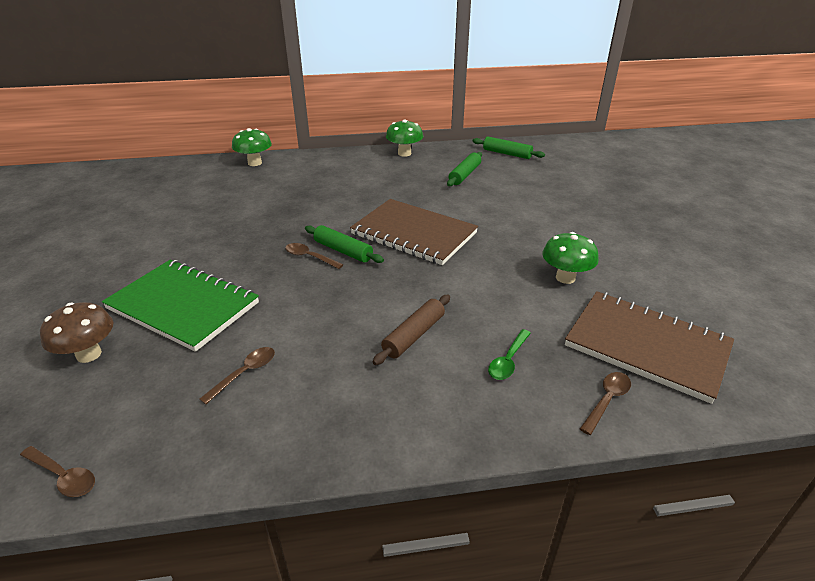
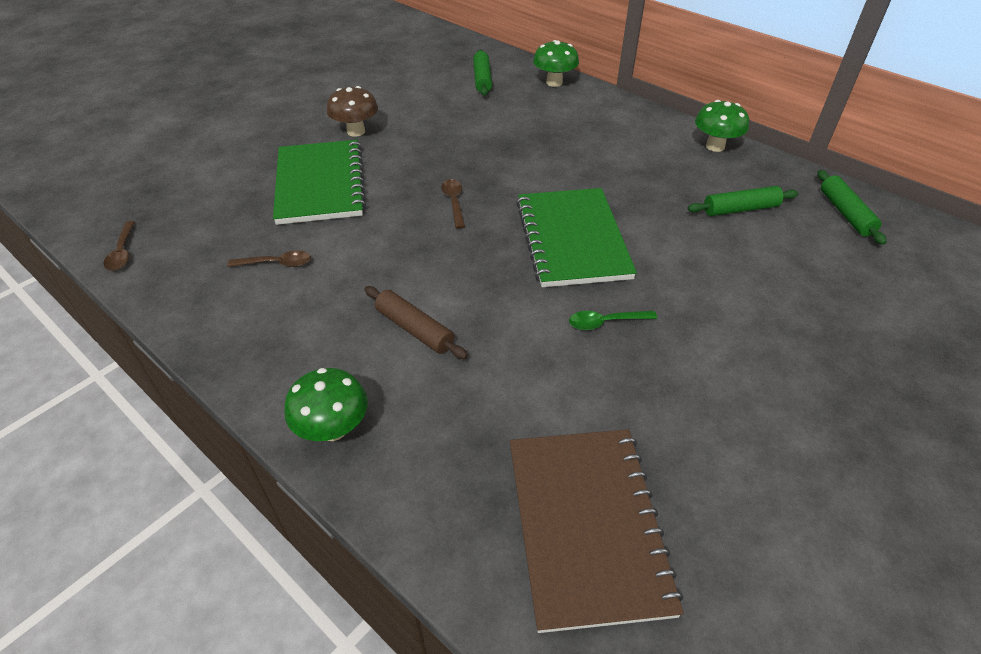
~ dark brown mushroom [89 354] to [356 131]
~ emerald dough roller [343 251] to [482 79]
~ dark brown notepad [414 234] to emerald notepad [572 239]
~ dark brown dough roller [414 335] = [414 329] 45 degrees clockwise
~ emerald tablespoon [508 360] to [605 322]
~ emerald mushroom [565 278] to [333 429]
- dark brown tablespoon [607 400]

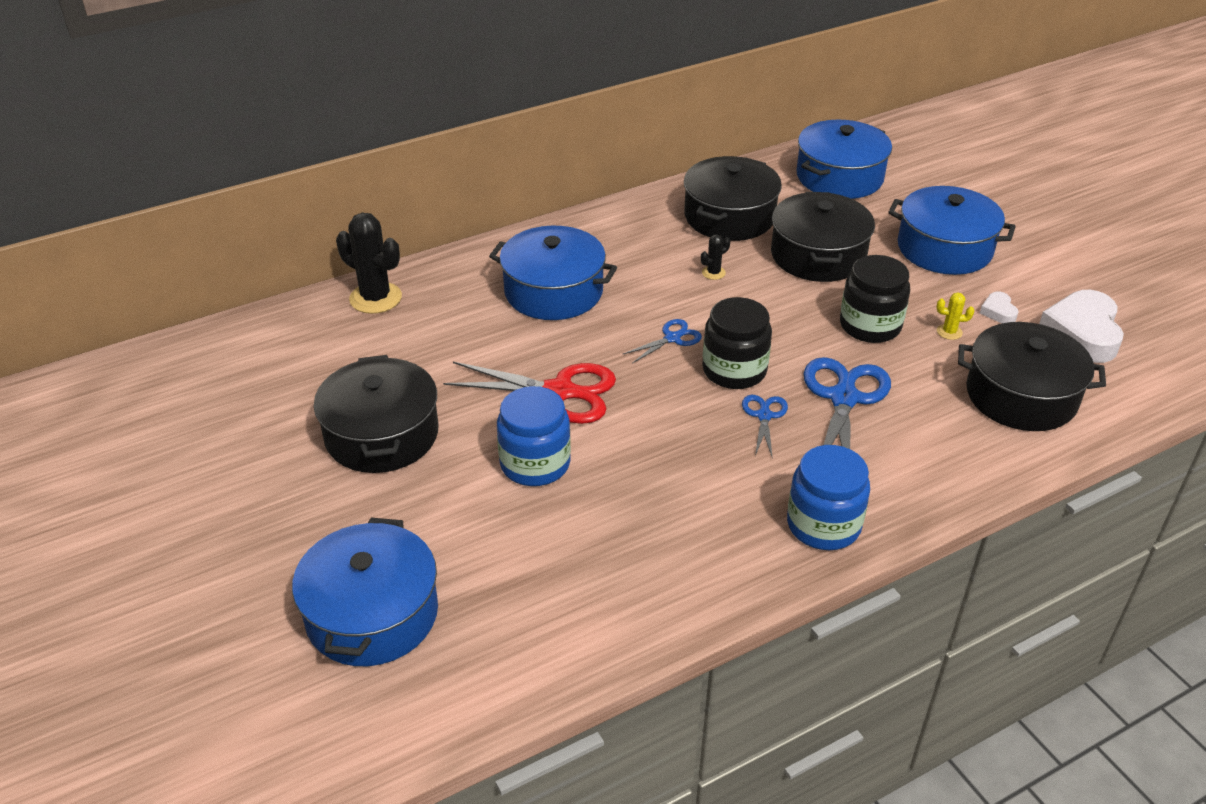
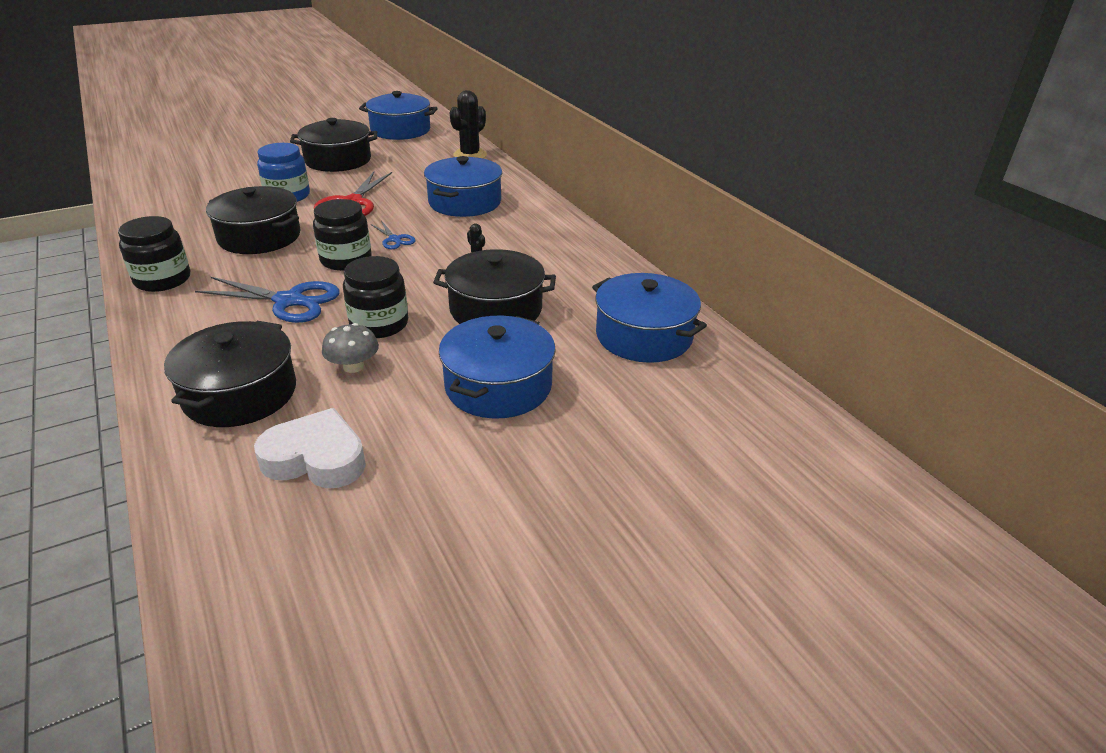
~ royal blue pot [372 614] to [400 130]
~ ebony pot [729 216] to [259 237]
- royal blue scissors [764 416]
~ royal blue jam jar [823 525] to ebony jam jar [163 280]
~ golden prickly plant [949 332] to ash-grey mushroom [353 366]
- white love heart [998 311]

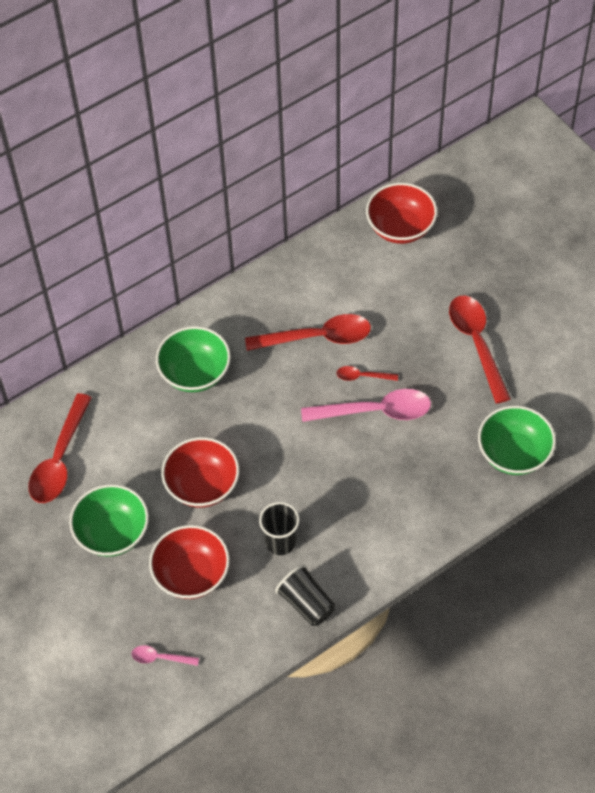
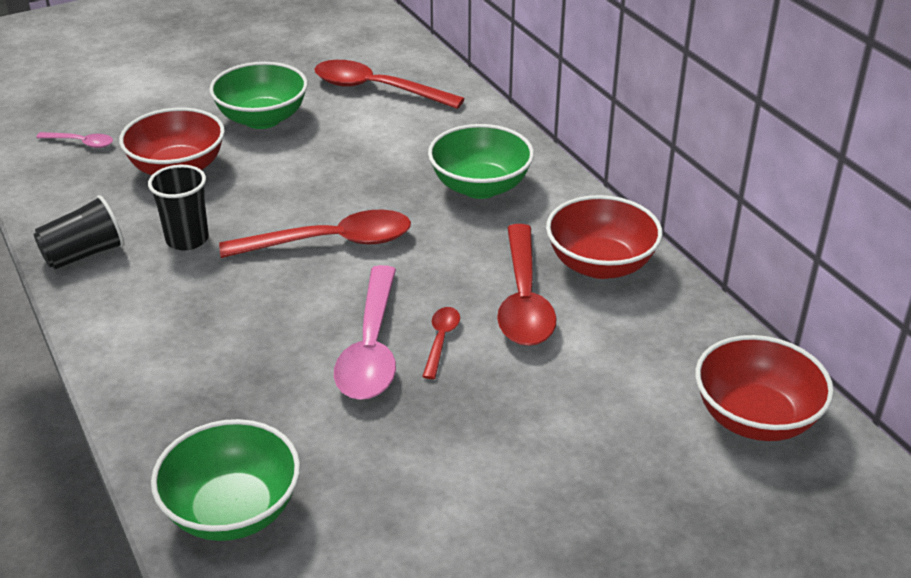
~ rosy tablespoon [160 658] = [81 143] 90 degrees clockwise
~ scarlet serving bowl [202 485] to [600 264]
~ scarlet tablespoon [477 344] to [330 242]

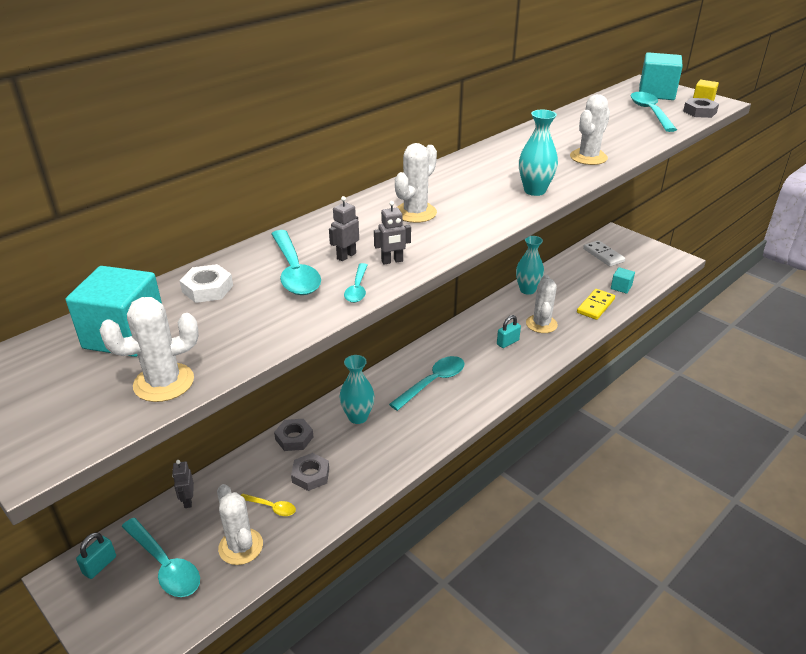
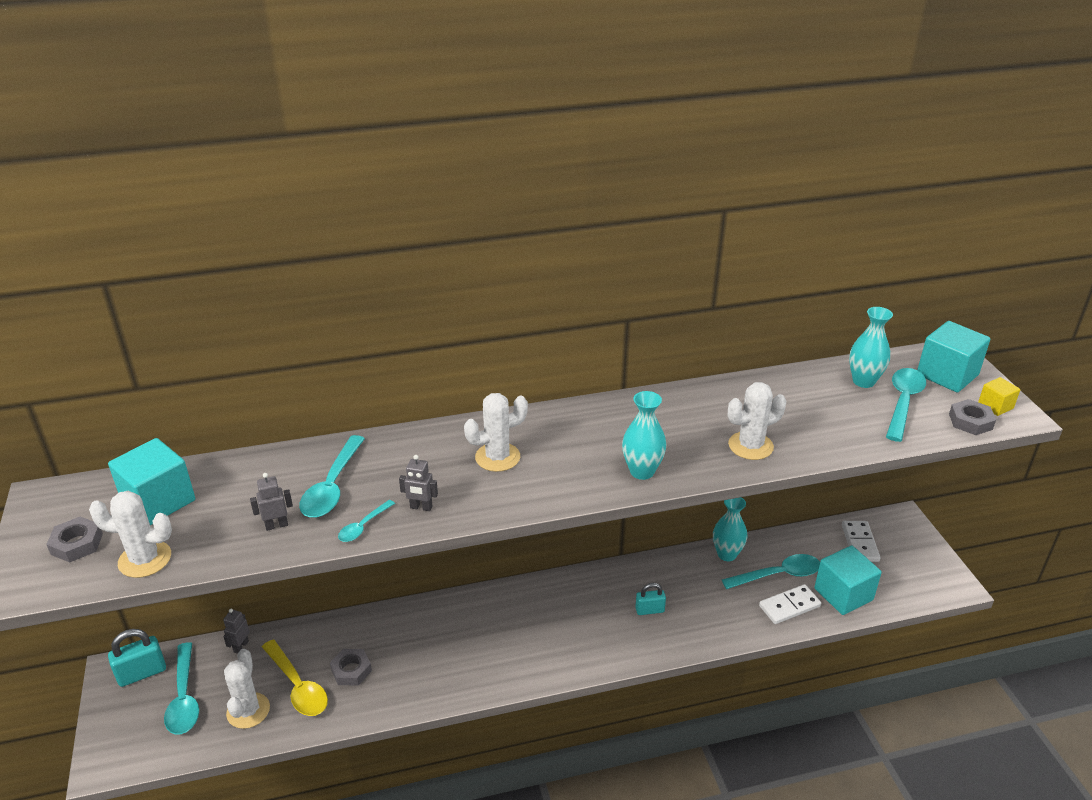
~ aqua small lock [100 565] = [142 673] x1.53
- white nut [207 289]
~ golden tablespoon [271 507] = [297 686] x1.87
~ ash-grey nut [294 438] to [77 544]
~ ash-grey toy robot [346 256] to [276 525]
~ aqua flower vase [358 417] to [863 381]
~ aqua tablespoon [432 382] to [777 575]
- white prickly plant [541 324]
~ golden domino tile [595 306] to white domino tile [789 606]
~ aqua solid cube [621 287] = [843 594] x1.92

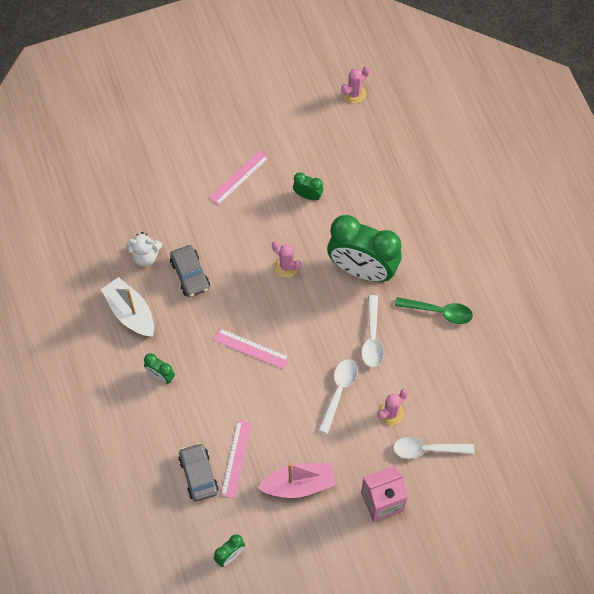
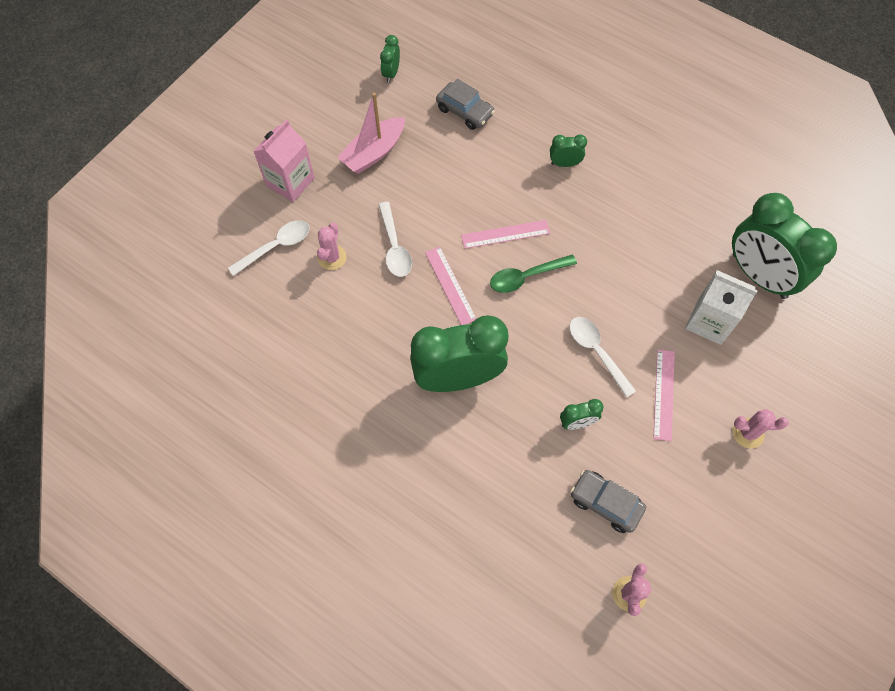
- white toy boat [130 312]
- white teddy bear [145 256]
~ ash-grey toy car [190 275] to [605 503]
~ rosy straightedge [236 459] to [450 285]
~ rosy prickly plant [286 266] to [748 433]
~ white tablespoon [372 337] to [597 352]
~ emerald tablespoon [438 312] to [526 276]
+ white juice carton [709 321]
+ emerald clock [758 275]

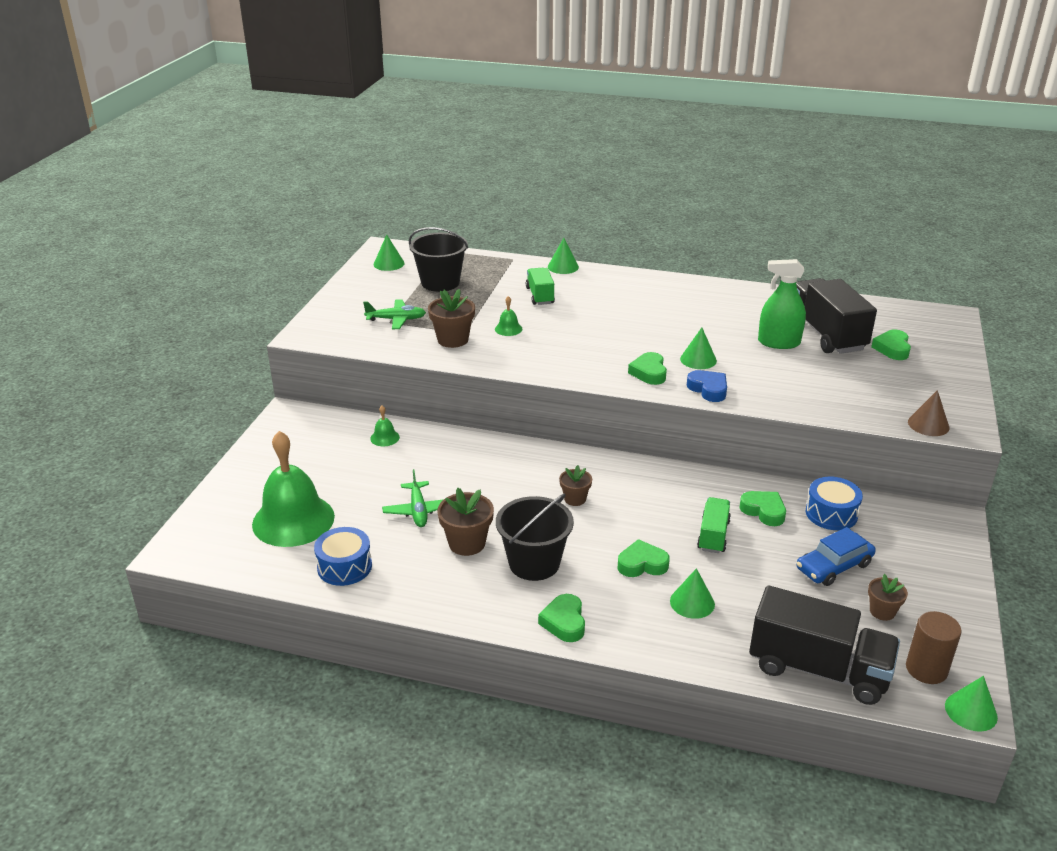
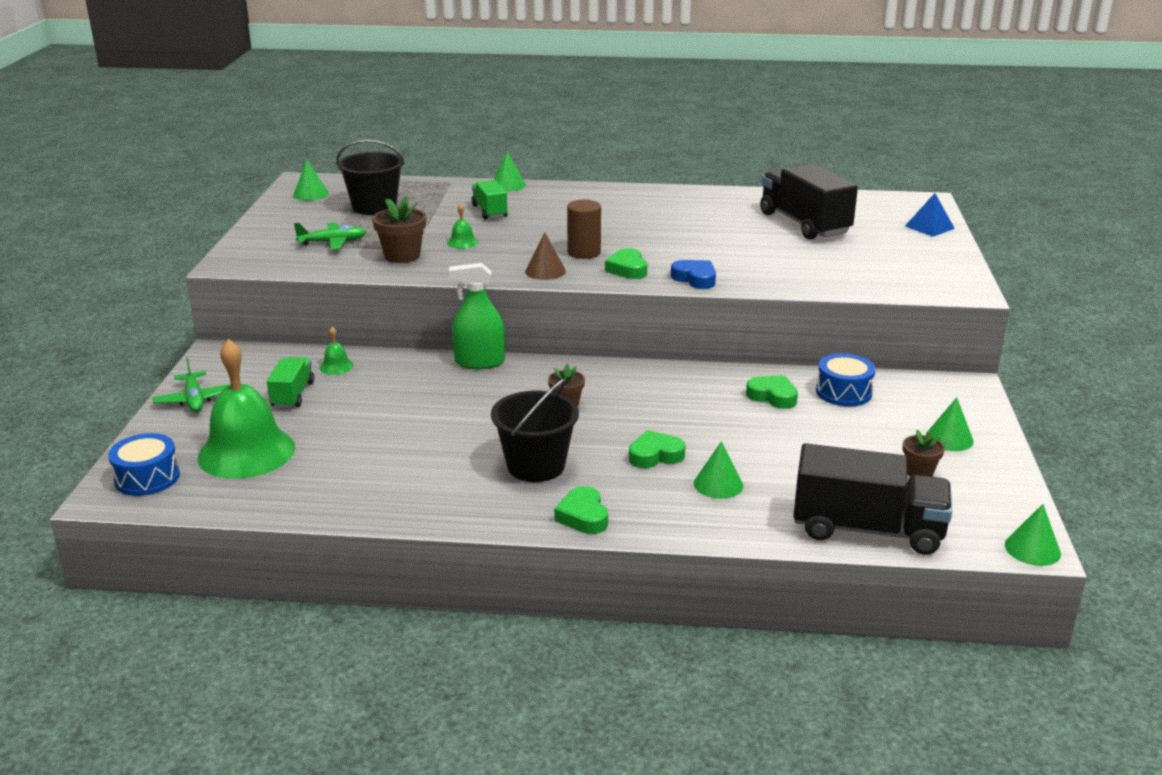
~ royal blue snare drum [344 567] to [147 478]
~ emerald plane [418 510] to [194 399]
- dark brown flower pot [467 543]
~ emerald cone [698 359] to [949 438]
~ emerald toy truck [713 535] to [293 395]
~ emerald spray bottle [779 342] to [479 362]
- royal blue toy car [834 566]
- emerald love heart [892 349]
~ dark brown cylinder shape [926 669] to [584 252]
~ dark brown cone [928 424] to [545 271]
+ royal blue pyramid [929 227]

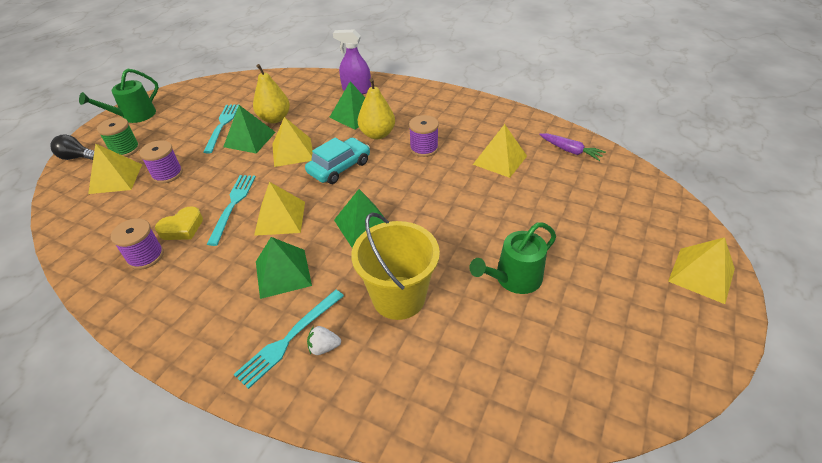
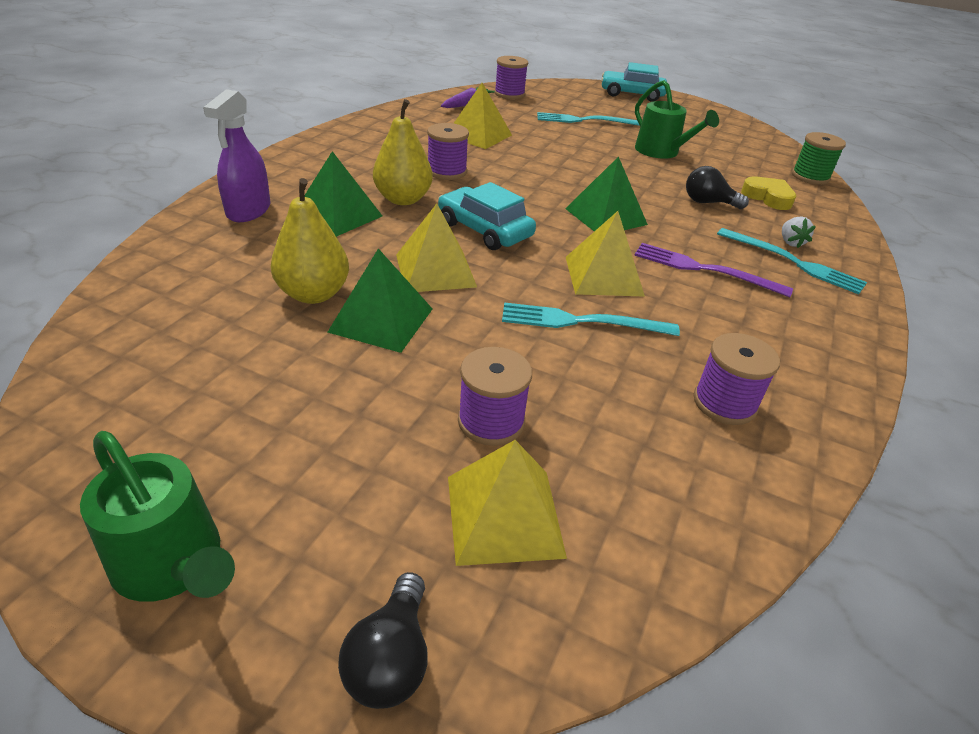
~ emerald bobbin [125 149] to [810 177]
~ golden love heart [182 228] to [768 197]
~ aqua fork [222 126] to [584 120]
~ emerald pyramid [283 273] to royal purple fork [704 269]
~ golden sand bucket [398 297] to ebony bulb [708 203]
~ golden pyramid [701 275] to aqua toy car [632 94]
+ royal purple bobbin [509 94]

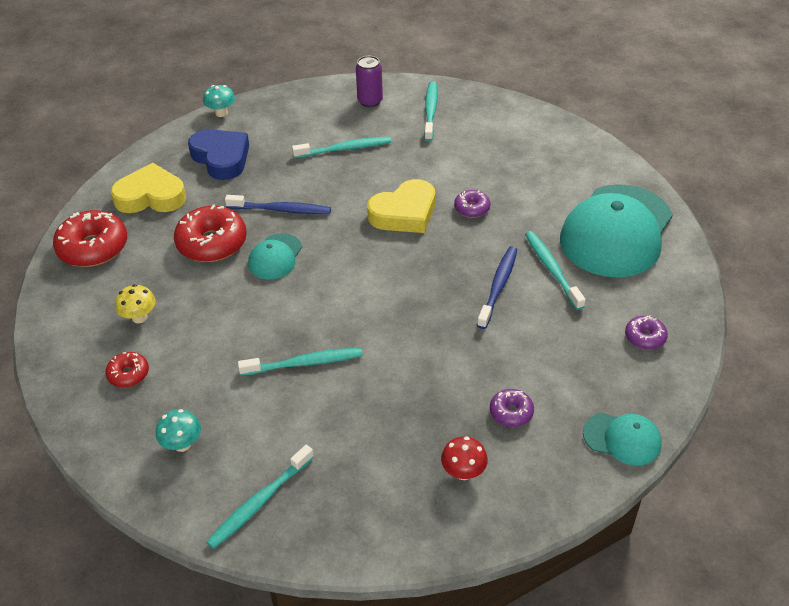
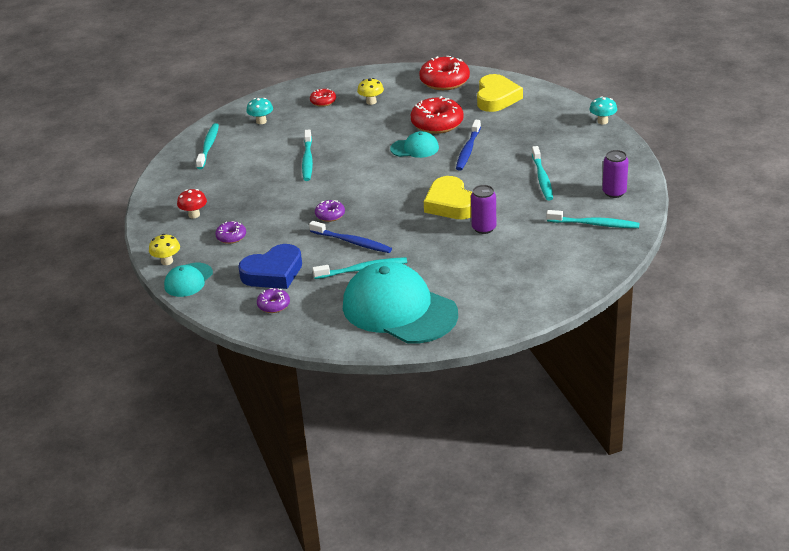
~ royal blue love heart [221 158] to [273 273]
~ aqua toothbrush [259 502] = [208 146] 45 degrees clockwise
~ aqua cap [275 257] = [415 148] 150 degrees clockwise
~ royal purple donut [472 208] to [330 215]
+ golden mushroom [167 261]
+ royal purple tin [484 228]

